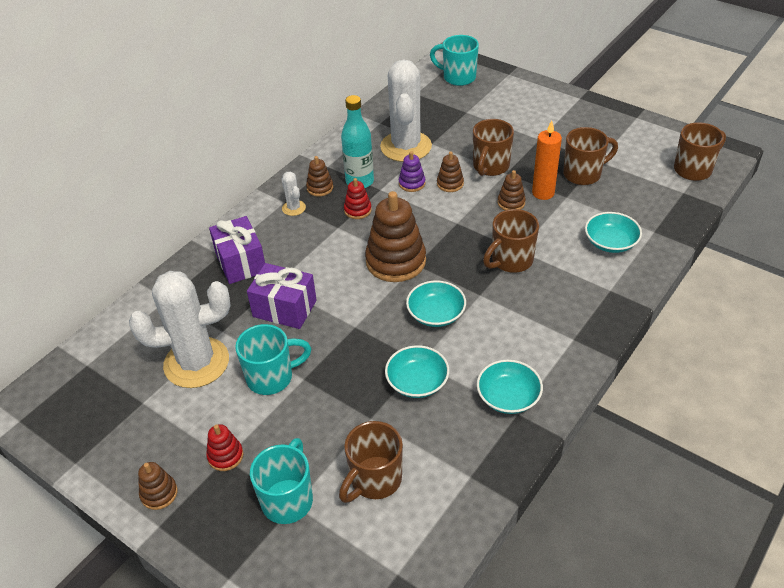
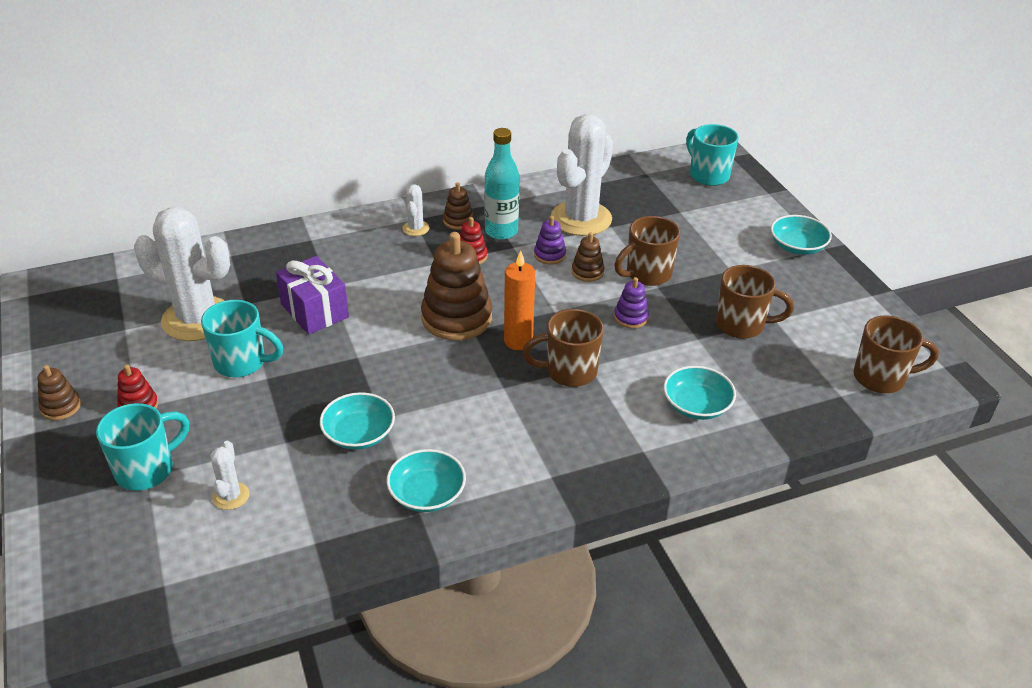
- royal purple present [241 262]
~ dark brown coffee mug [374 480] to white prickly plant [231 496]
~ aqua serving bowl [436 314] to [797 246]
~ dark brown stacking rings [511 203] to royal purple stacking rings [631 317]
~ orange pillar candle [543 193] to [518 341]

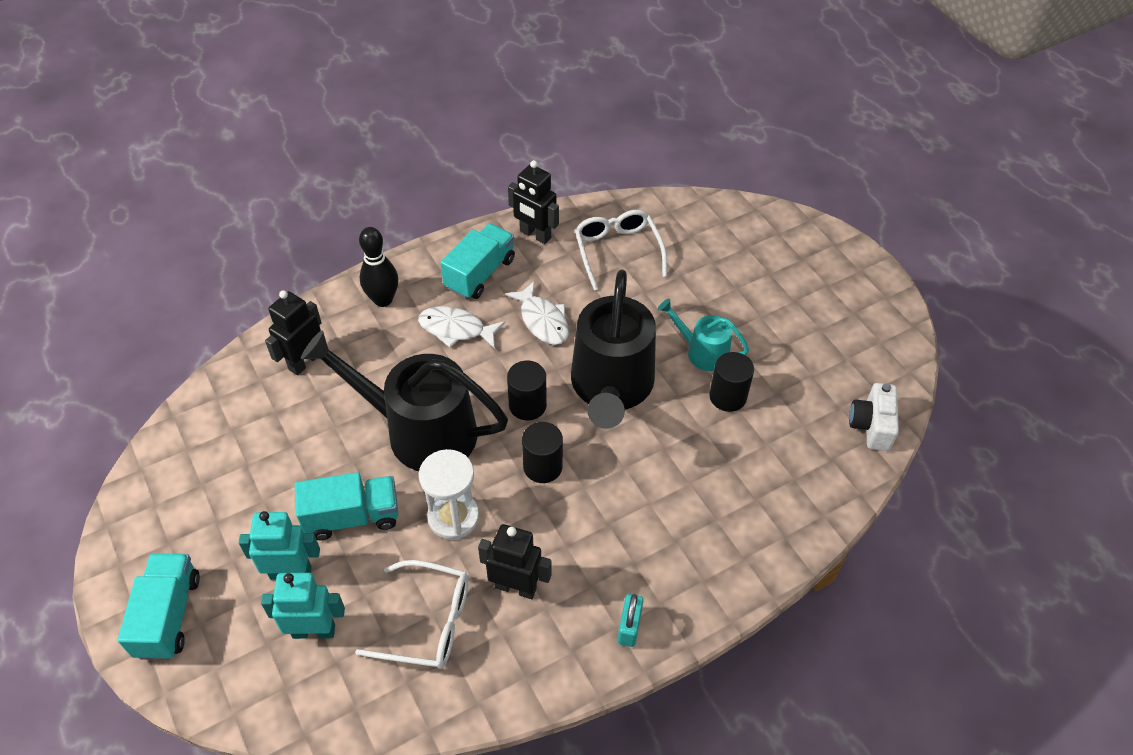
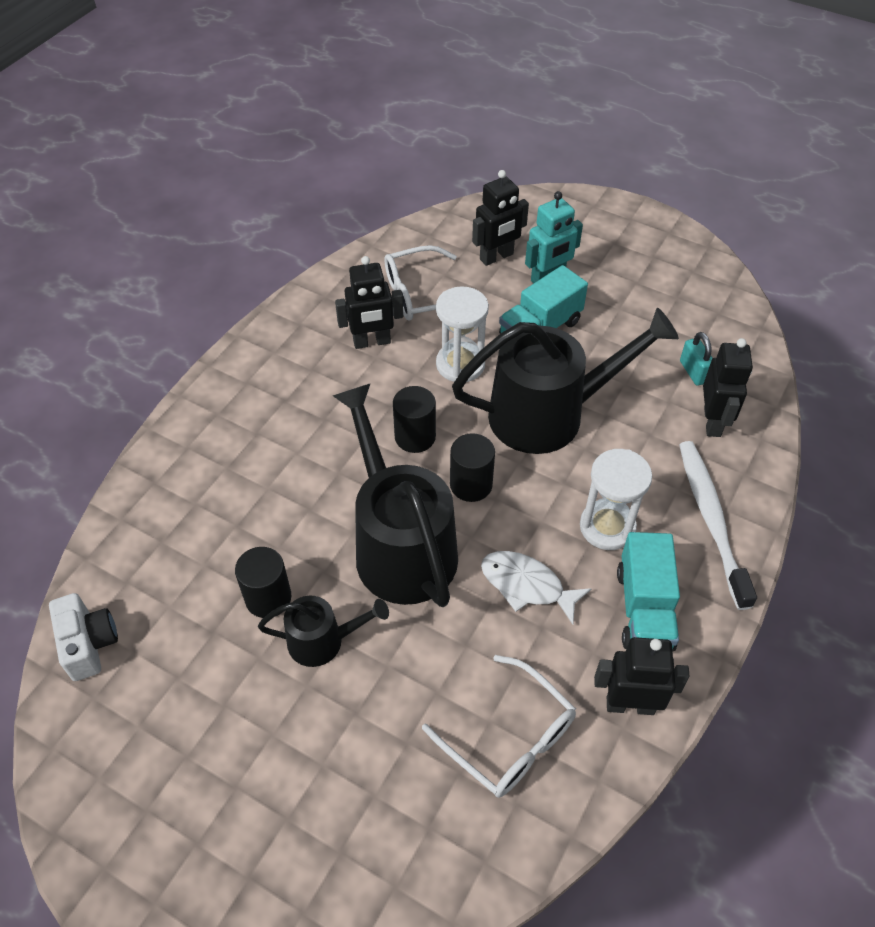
- aqua toy truck [168 615]
~ aqua toy robot [314 631] to ebony toy robot [496 257]
~ ebony bowling pin [383 300] to white toothbrush [711 520]
~ white toy fish [456 329] to white hourglass [607 527]
~ aqua small lock [629 627] to [694 372]
~ aqua watering can [702 352] to ebony watering can [323 641]

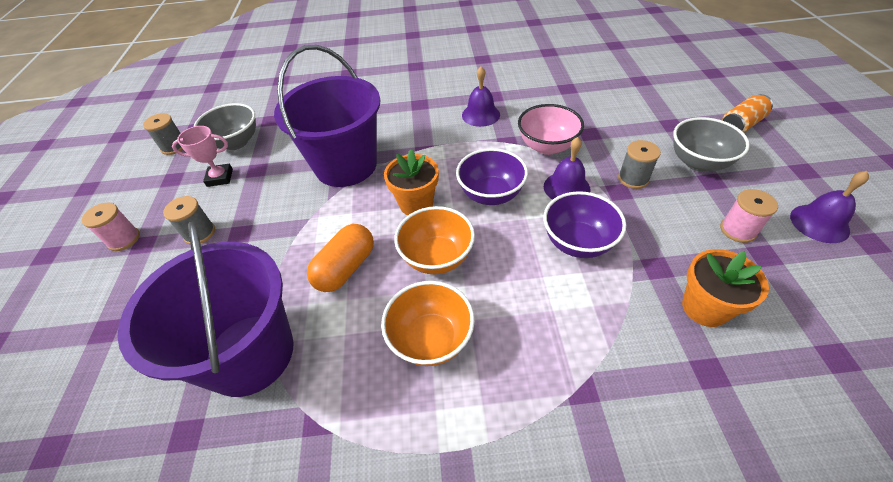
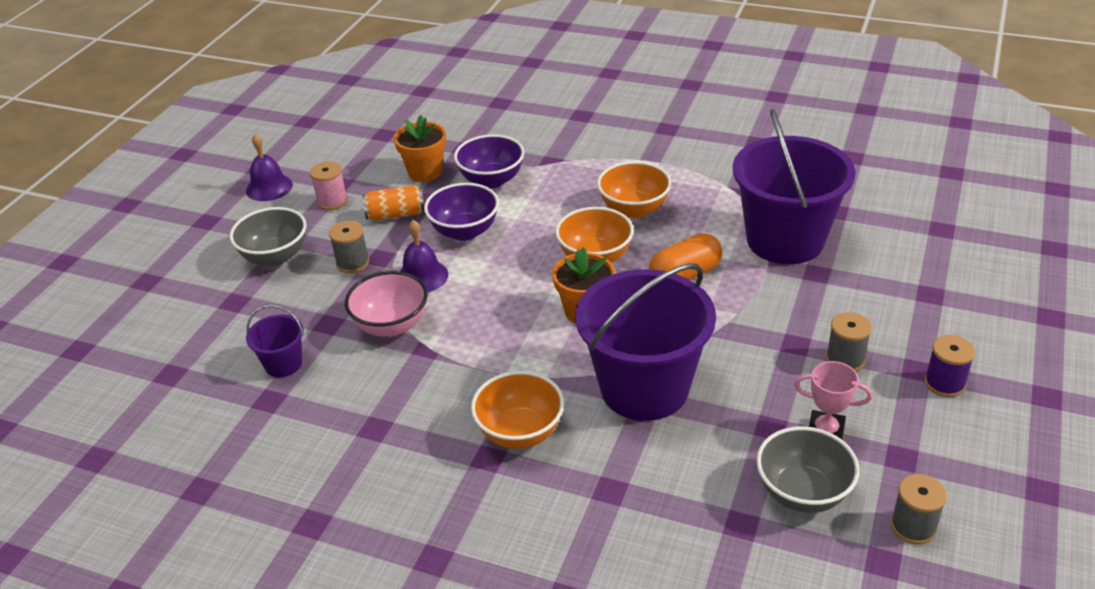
~ rosy bobbin [124 239] to royal purple bobbin [944 383]
~ royal purple serving bowl [491 194] to [491 180]
- royal purple school bell [480 115]
~ orange tin [741 125] to [395 214]
+ royal purple sand bucket [283 364]
+ orange serving bowl [520 432]

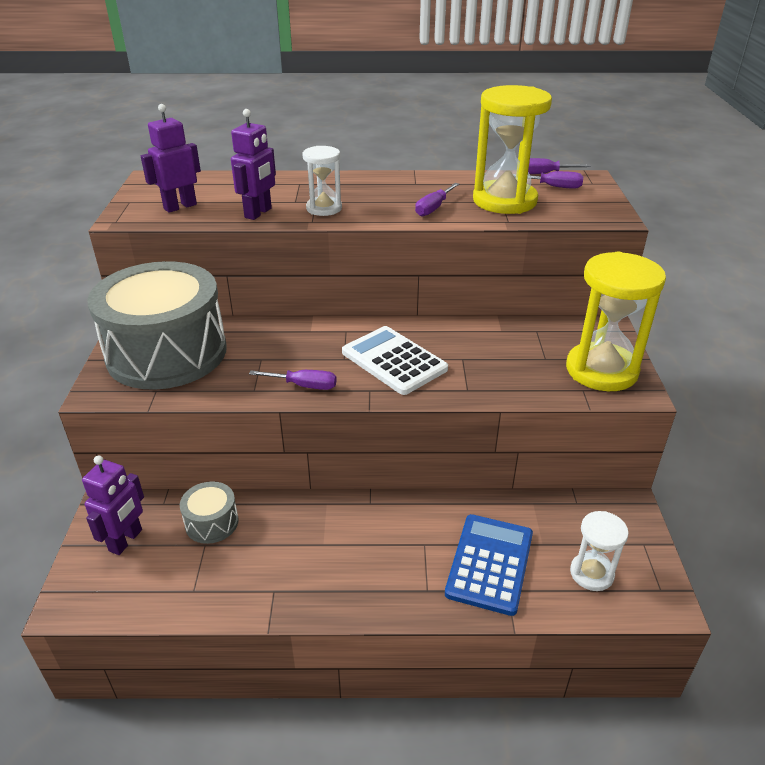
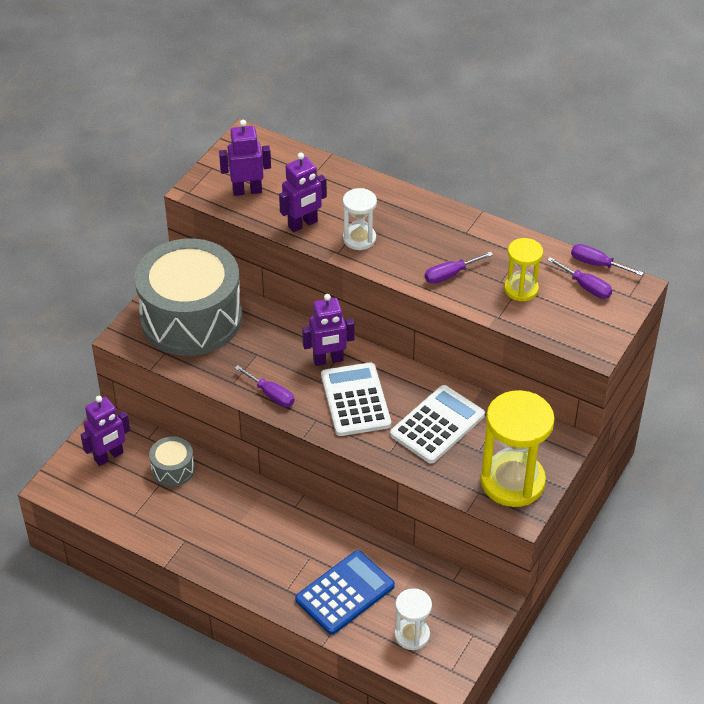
~ golden hourglass [504 201] = [521 289] x0.55
+ royal purple toy robot [328 360]
+ white adding machine [437 425]

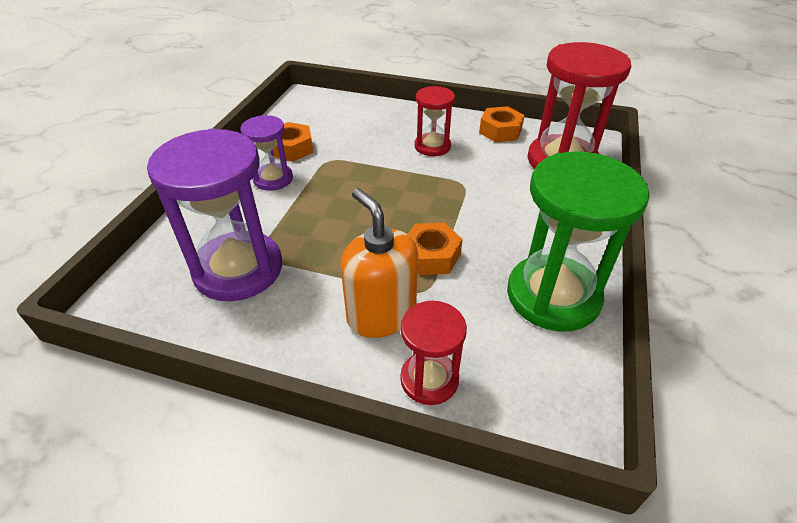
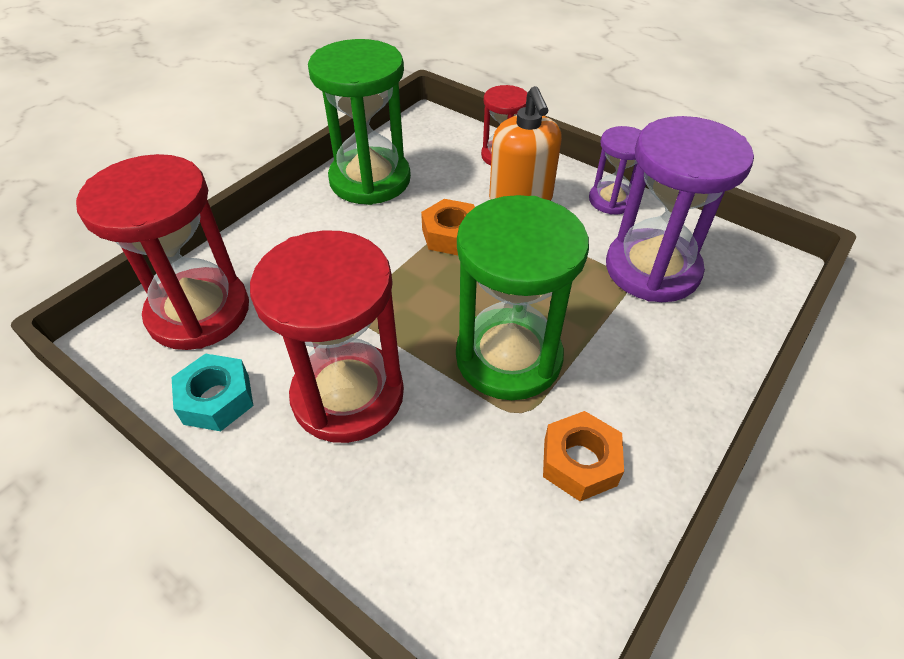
~ royal purple hourglass [273 179] to [611 200]
~ scarlet hourglass [432 146] = [348 395] x1.83
~ orange nut [500 131] to aqua nut [217 399]
+ emerald hourglass [508 357]

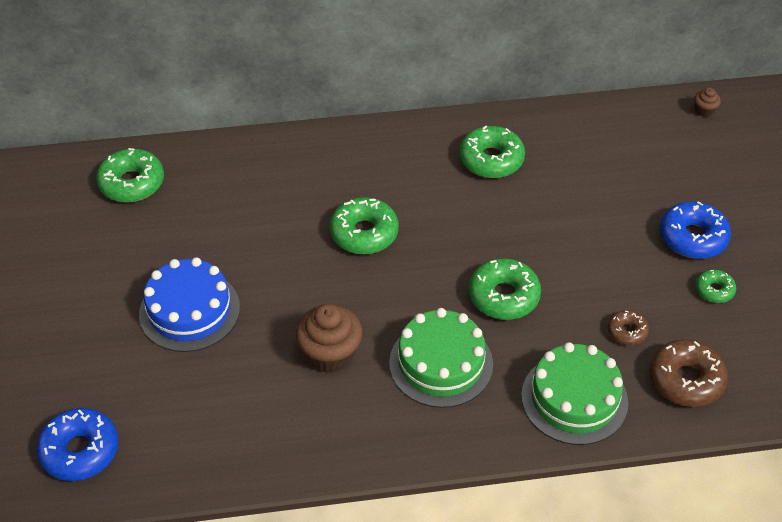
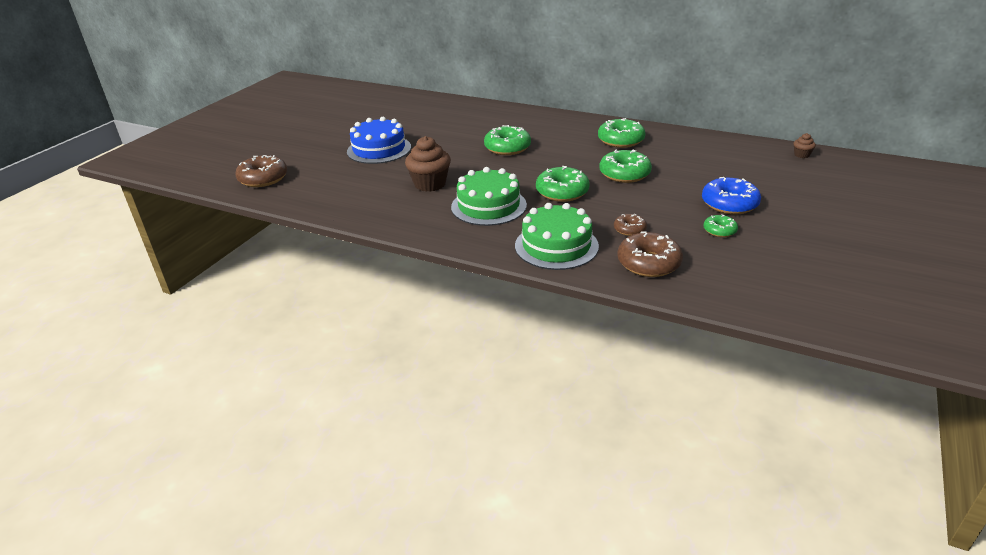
~ royal blue donut [80 451] to dark brown donut [263 178]
~ emerald donut [132 183] to [624 174]

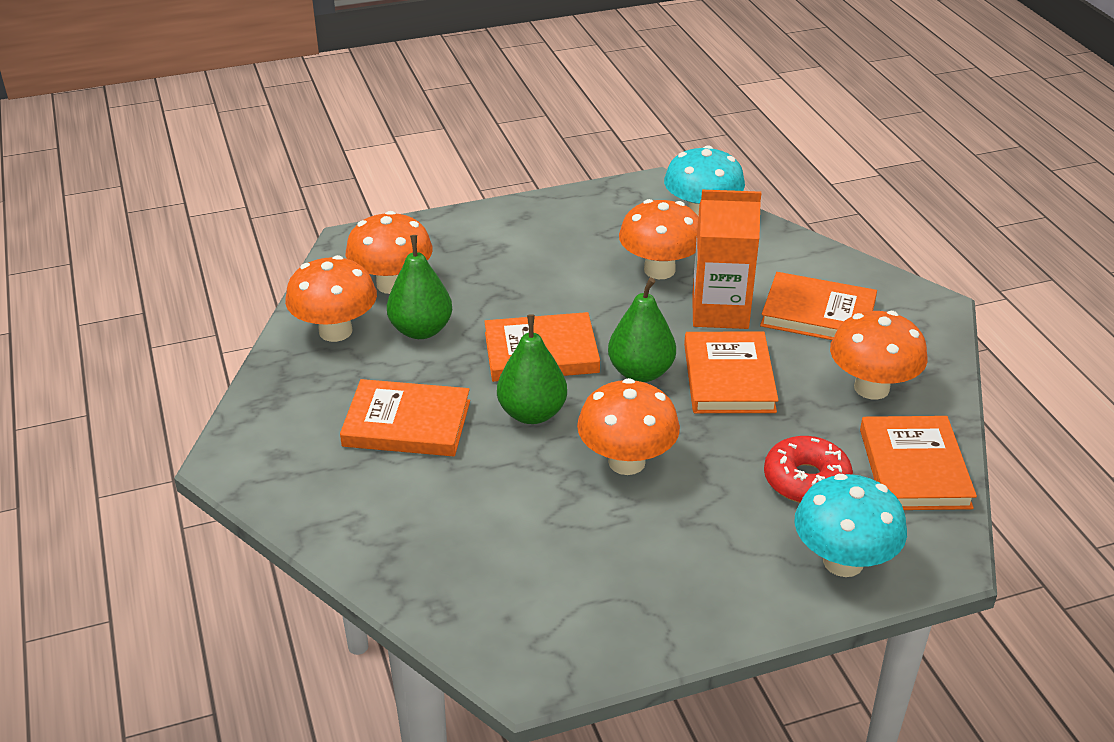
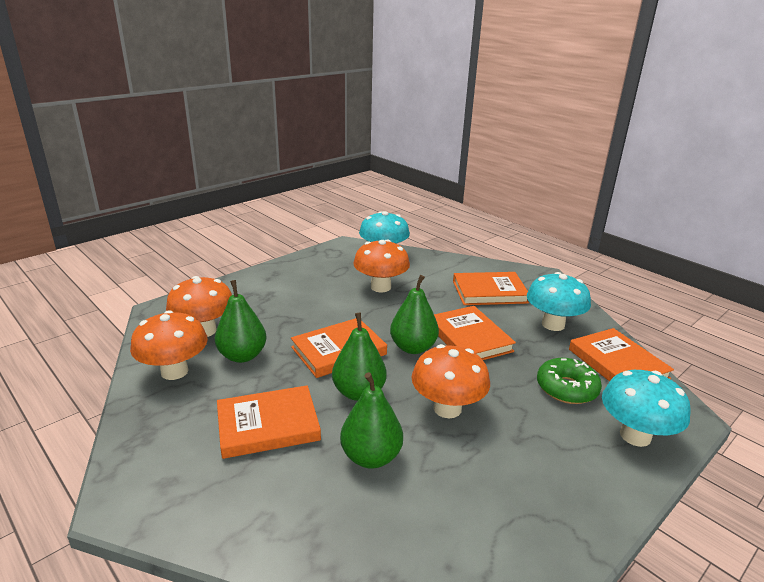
- orange juice carton [720 311]
~ scarlet donut [806 480] to emerald donut [566 388]
~ orange mushroom [871 388] to aqua mushroom [553 324]
+ emerald pear fruit [371 457]

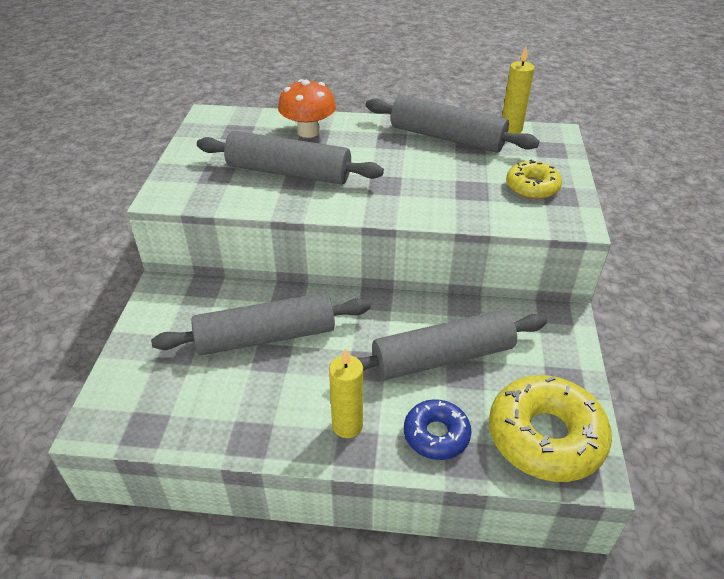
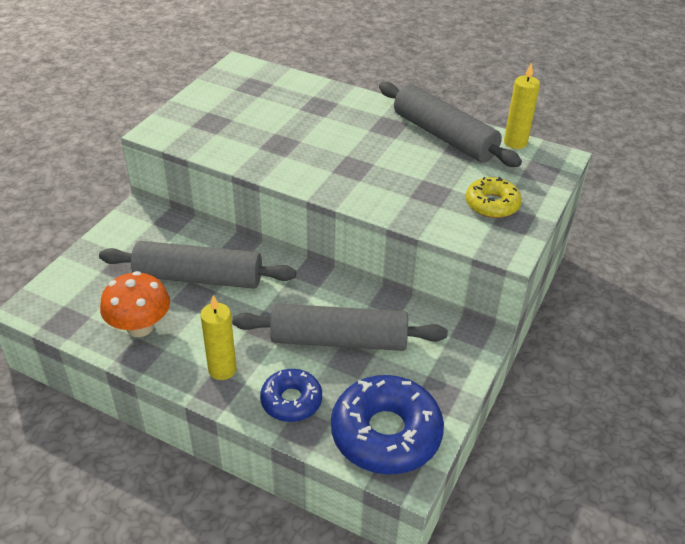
- ash-grey dough roller [289 172]
~ orange mushroom [308 132] to [140 327]
~ golden donut [545 437] to royal blue donut [386 434]

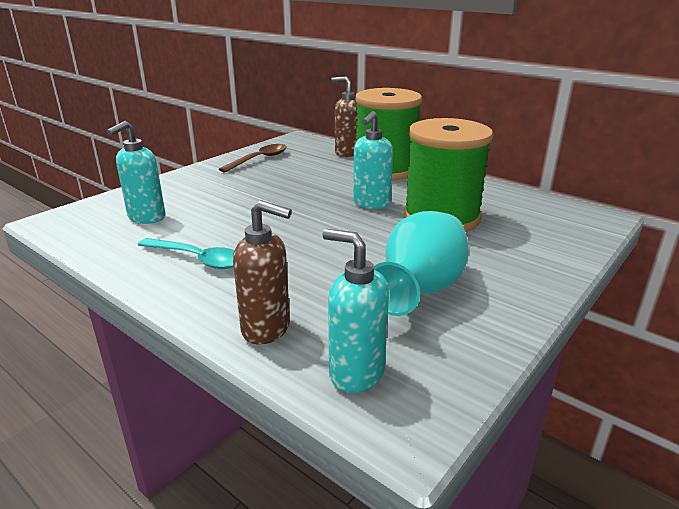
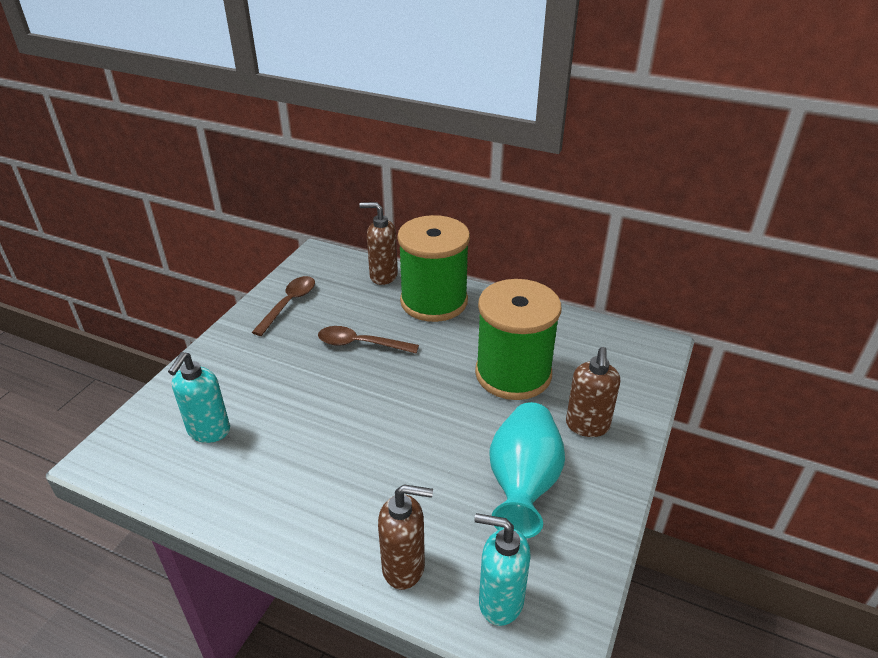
- aqua tablespoon [197 259]
- aqua soap pump [371 204]
+ dark brown tablespoon [360 344]
+ dark brown soap pump [587 426]

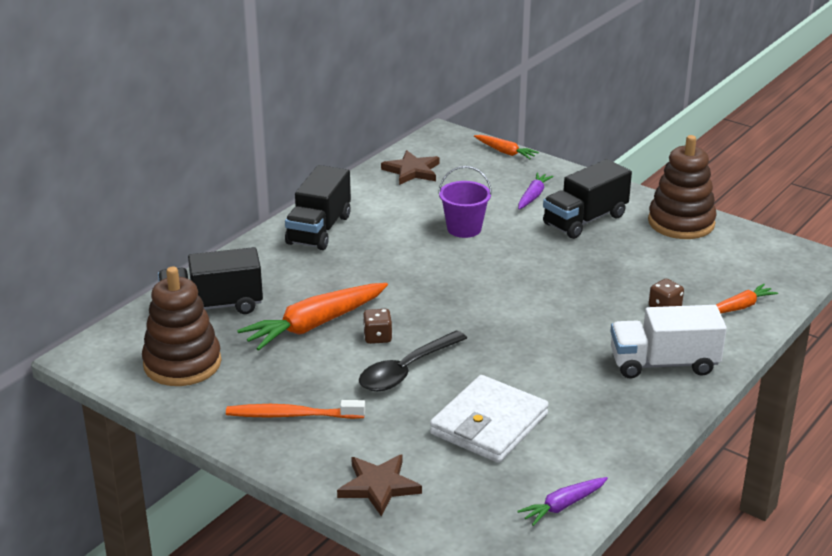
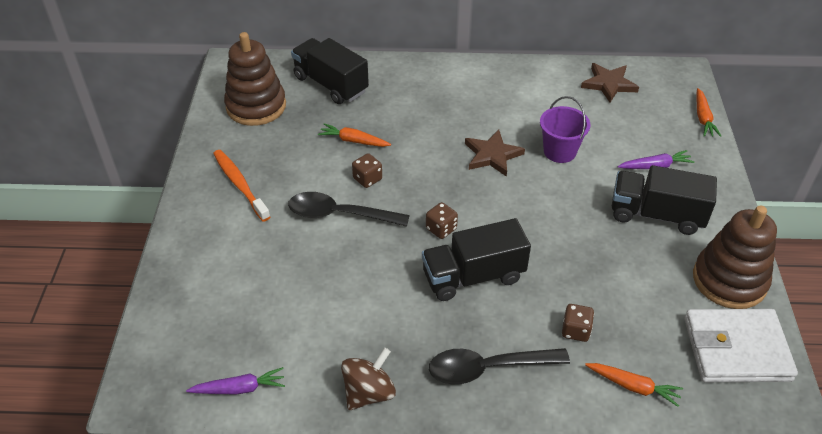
~ orange root vegetable [315 325] = [353 141] x0.53
~ ebony toy truck [319 230] to [473 276]
~ dark brown five-pointed star [379 486] to [492 155]
~ white card wallet [489 424] to [736 349]
~ royal purple root vegetable [563 506] = [239 388] 150 degrees clockwise
~ white toy truck [663 364] to ebony tablespoon [488 368]
+ dark brown toy top [369 392]
+ dark brown dice [441 229]

